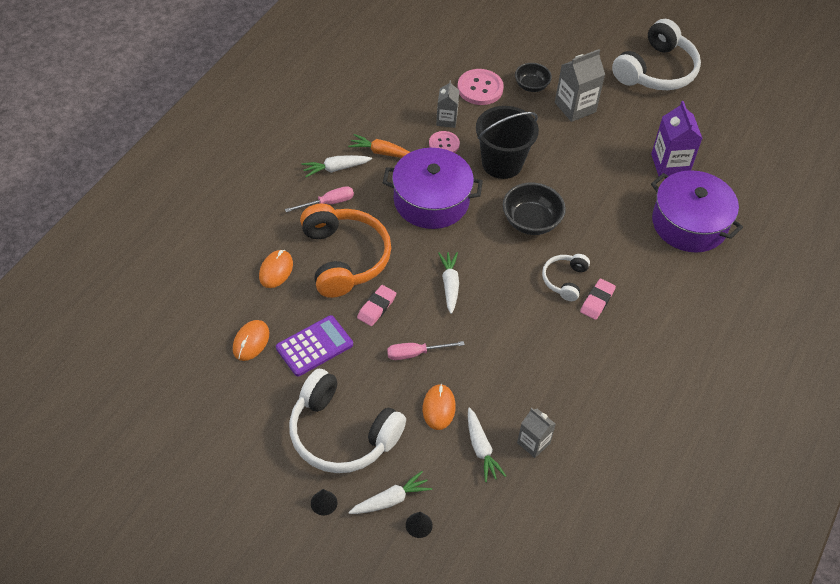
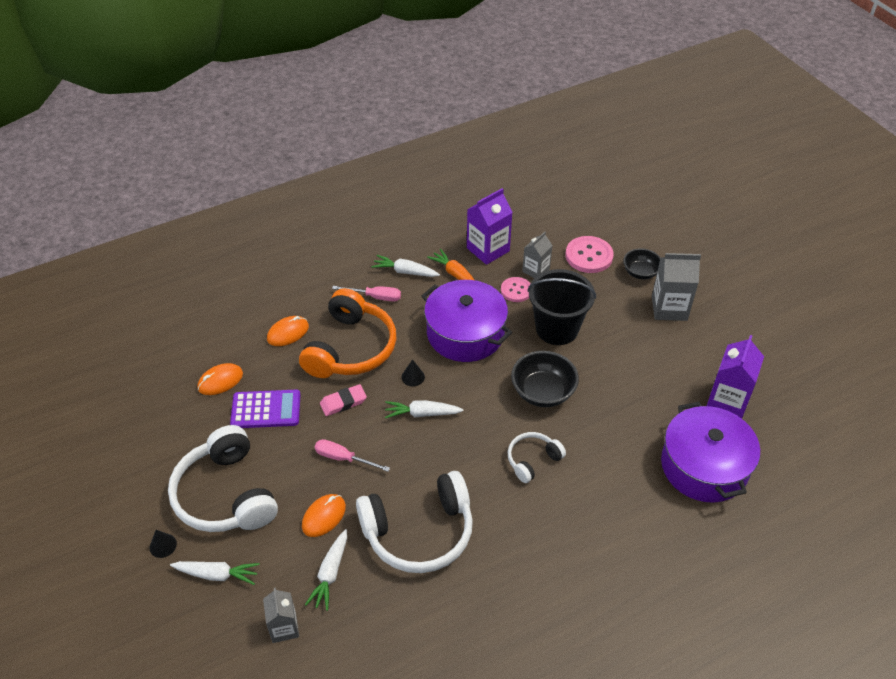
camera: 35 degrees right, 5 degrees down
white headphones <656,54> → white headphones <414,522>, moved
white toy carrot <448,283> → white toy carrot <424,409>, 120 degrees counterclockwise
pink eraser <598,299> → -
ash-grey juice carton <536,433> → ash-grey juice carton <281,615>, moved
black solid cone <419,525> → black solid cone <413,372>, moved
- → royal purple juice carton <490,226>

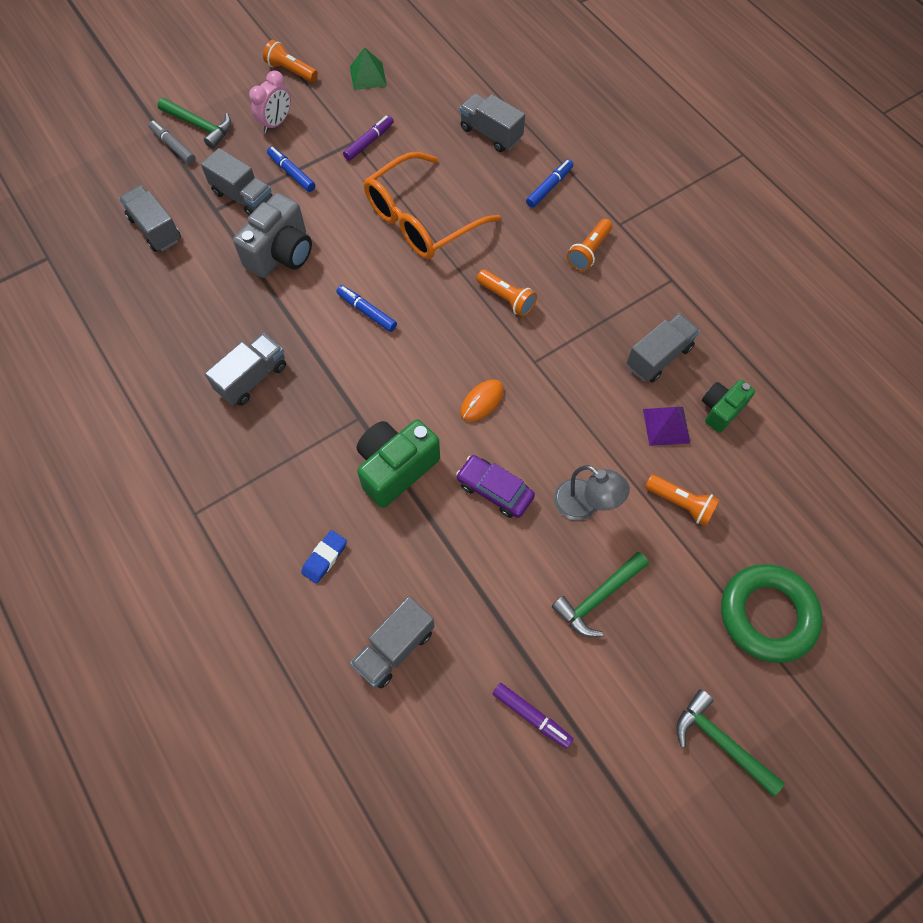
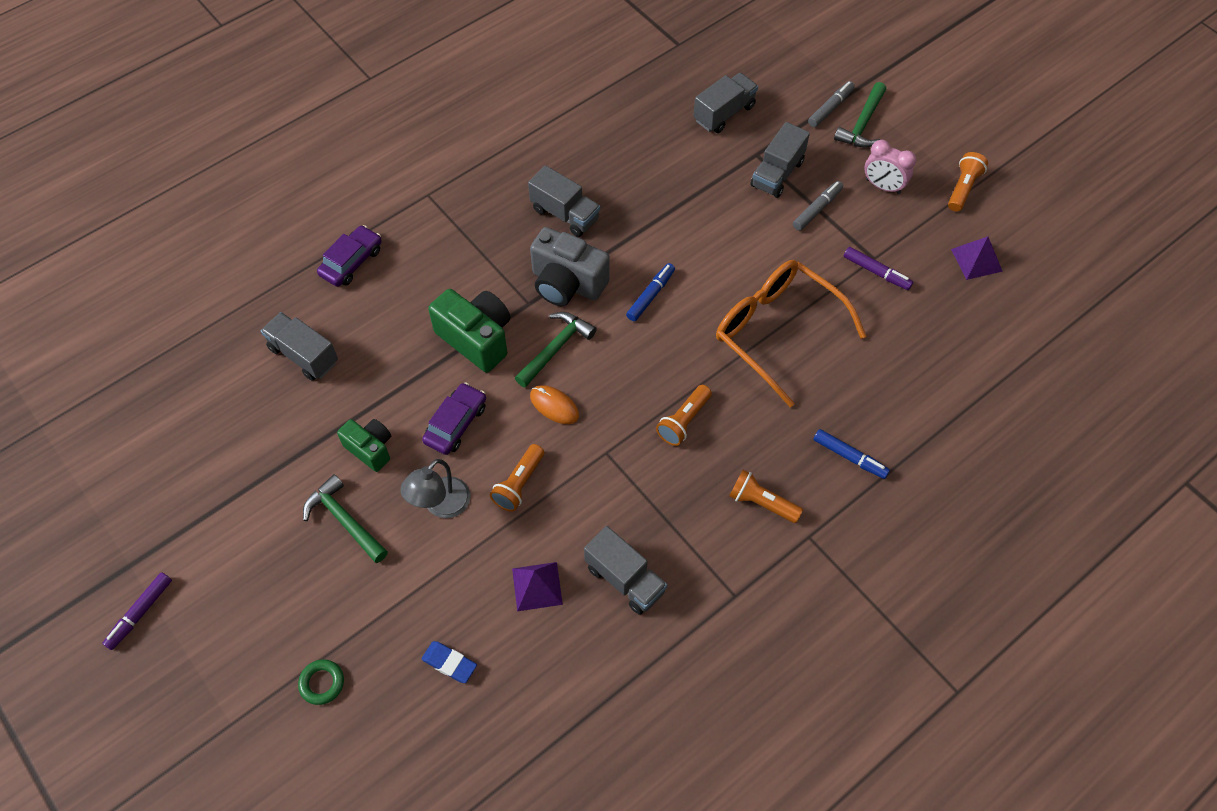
camera: 85 degrees right, 5 degrees down
leaf-green pyramid shape <368,68> → royal purple pyramid shape <977,258>
ash-grey toy truck <492,122> → -
royal blue marker <291,169> → ash-grey marker <818,206>
ash-grey photo camera <272,235> → ash-grey photo camera <570,266>, moved
leaf-green photo camera <728,406> → leaf-green photo camera <364,445>, moved
orange torch <682,500> → orange torch <517,478>, moved
royal blue eraser <324,557> → royal blue eraser <449,662>, moved
leaf-green ring <772,613> → leaf-green ring <321,682>, x0.44
royal purple marker <533,716> → royal purple marker <137,611>, moved
leaf-green claw hammer <730,742> → leaf-green claw hammer <556,350>, moved
- → royal purple automobile <349,256>

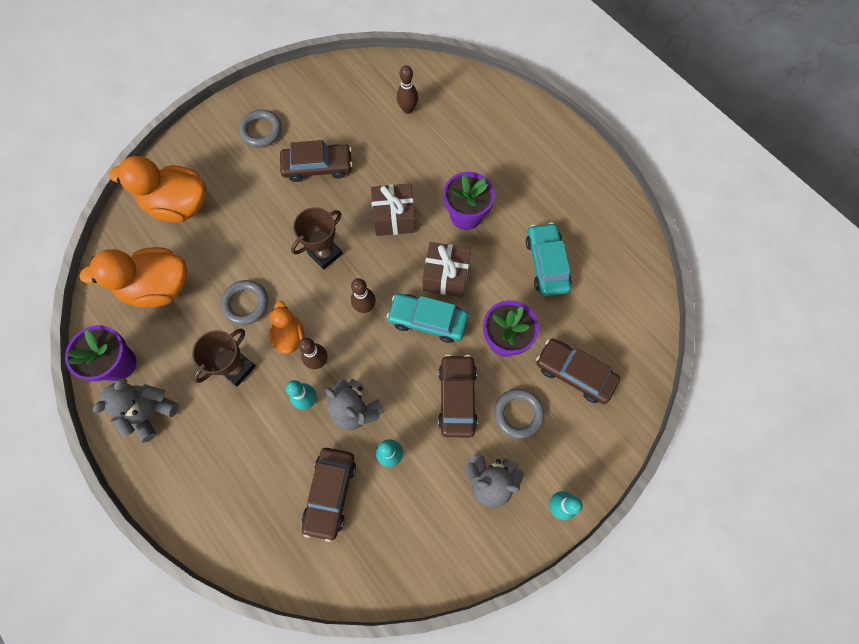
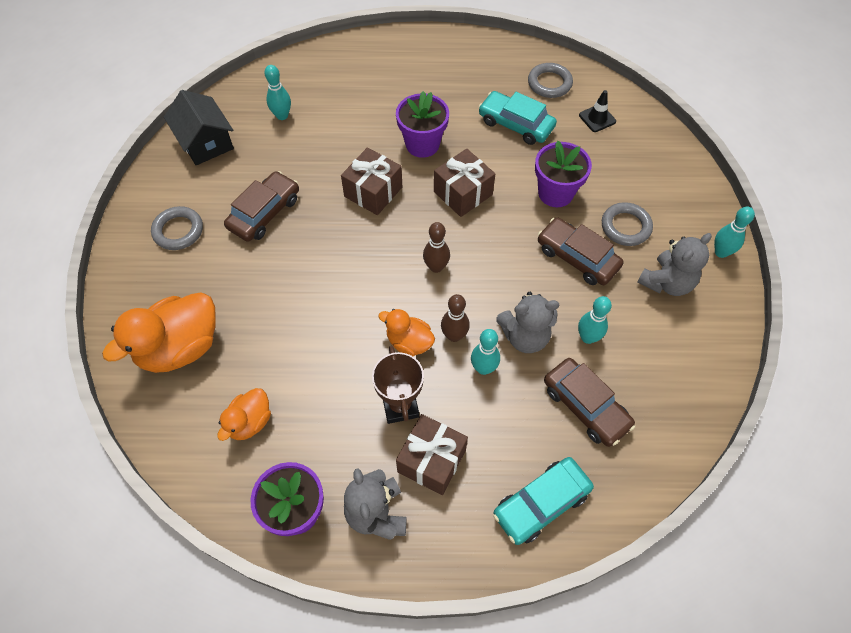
camera: 50 degrees left, 10 degrees down
russet bowling pin <407,89> → aqua bowling pin <277,92>
russet trophy <317,238> → -
orange rubber duck <133,277> → orange rubber duck <244,414>, x0.55
ash-grey ring <244,302> → ash-grey ring <550,80>, moved
aqua automobile <428,318> → aqua automobile <543,501>, moved
russet automobile <578,371> → -
- → black cottage <199,127>
- → black safety cone <597,111>
- → russet gift <432,454>

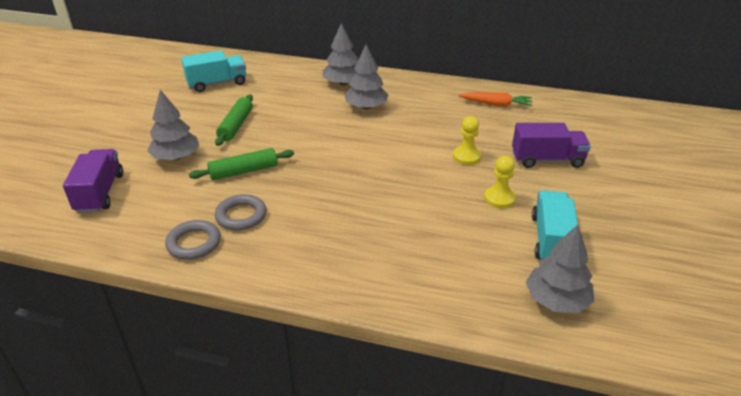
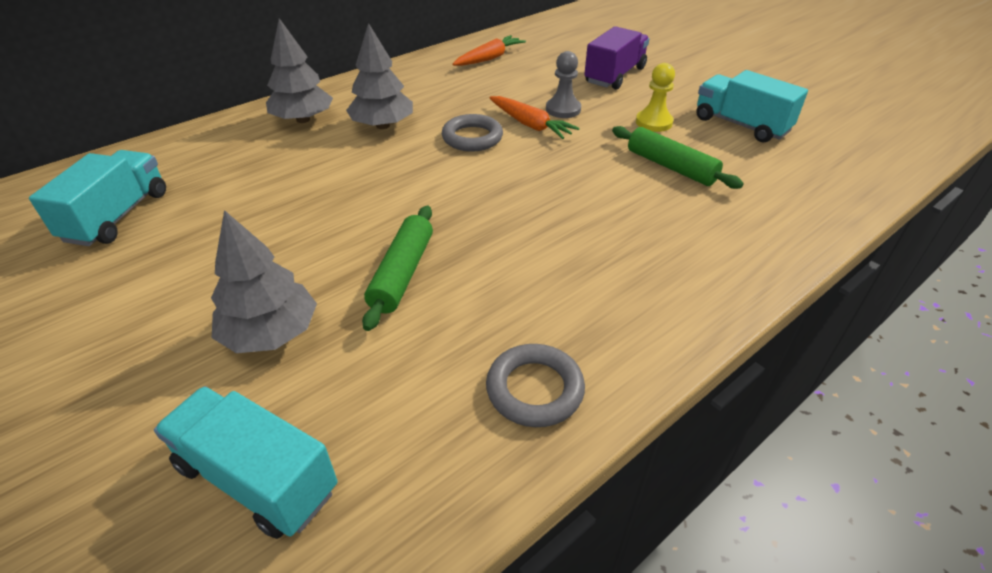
camera: 55 degrees left, 5 degrees up
leaf-green dough roller <234,120> → leaf-green dough roller <678,157>, moved
bright yellow pawn <467,140> → ash-grey pawn <563,84>
royal purple toy truck <93,181> → aqua toy truck <245,462>
ash-grey ring <241,212> → ash-grey ring <472,132>, moved
ash-grey fir tree <560,269> → -
- → orange toy carrot <534,117>

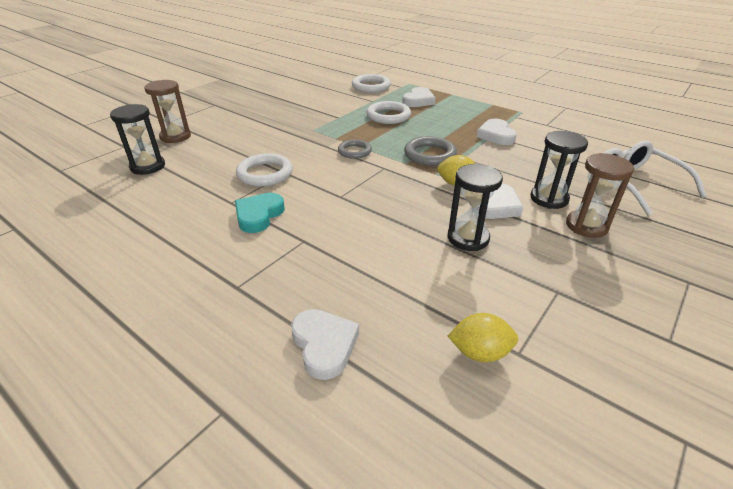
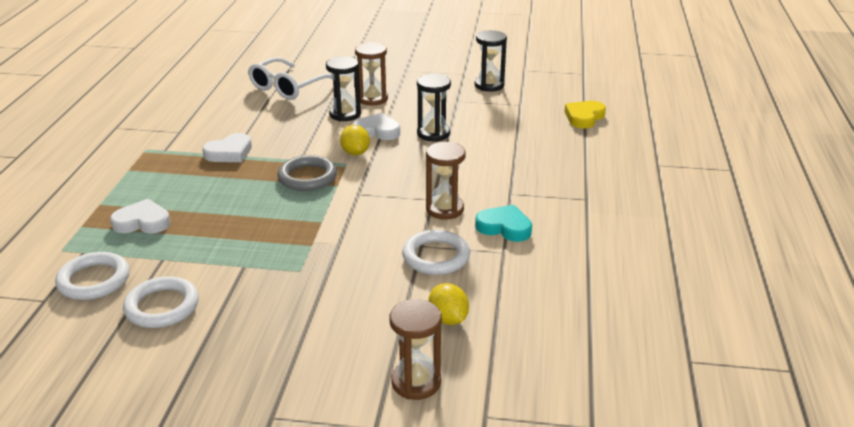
camera: 120 degrees left, 5 degrees down
white ring <388,112> → white ring <161,302>, moved
black hourglass <137,139> → black hourglass <491,61>, moved
ash-grey ring <355,149> → -
aqua love heart <260,213> → aqua love heart <503,223>, 150 degrees counterclockwise
white love heart <325,344> → -
bright yellow lemon <482,337> → bright yellow lemon <448,304>, moved
- → bright yellow love heart <585,115>
- → russet hourglass <446,181>

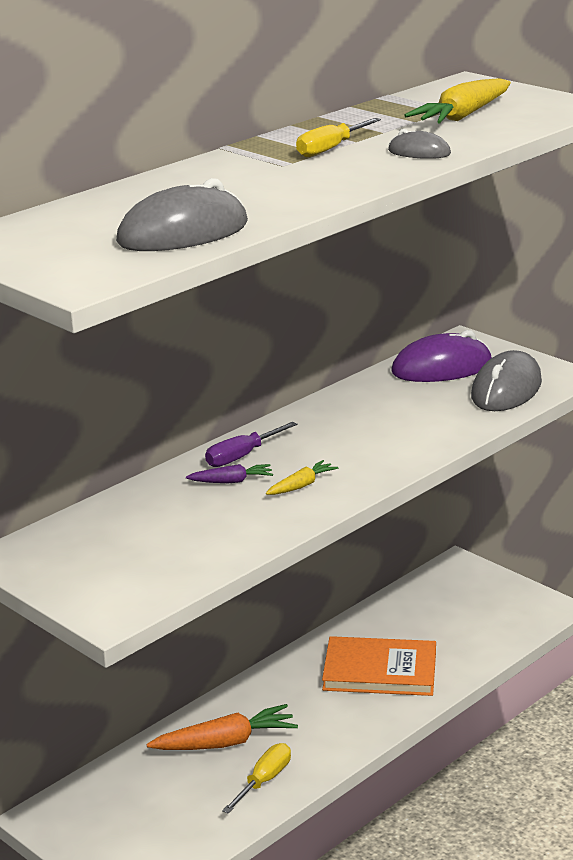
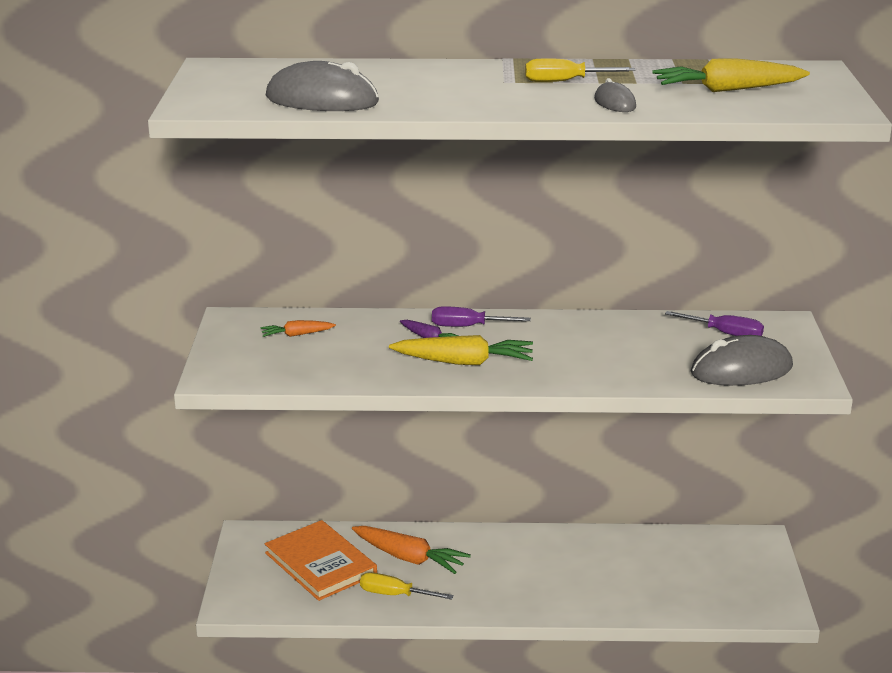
camera: 45 degrees right, 0 degrees up
royal purple computer mouse <441,356> → royal purple flat screwdriver <714,323>
bright yellow toy carrot <302,477> → bright yellow toy carrot <461,350>, x1.87
orange book <379,666> → orange book <321,560>, moved
bright yellow flat screwdriver <256,778> → bright yellow flat screwdriver <407,586>, 150 degrees counterclockwise
- → orange toy carrot <298,328>

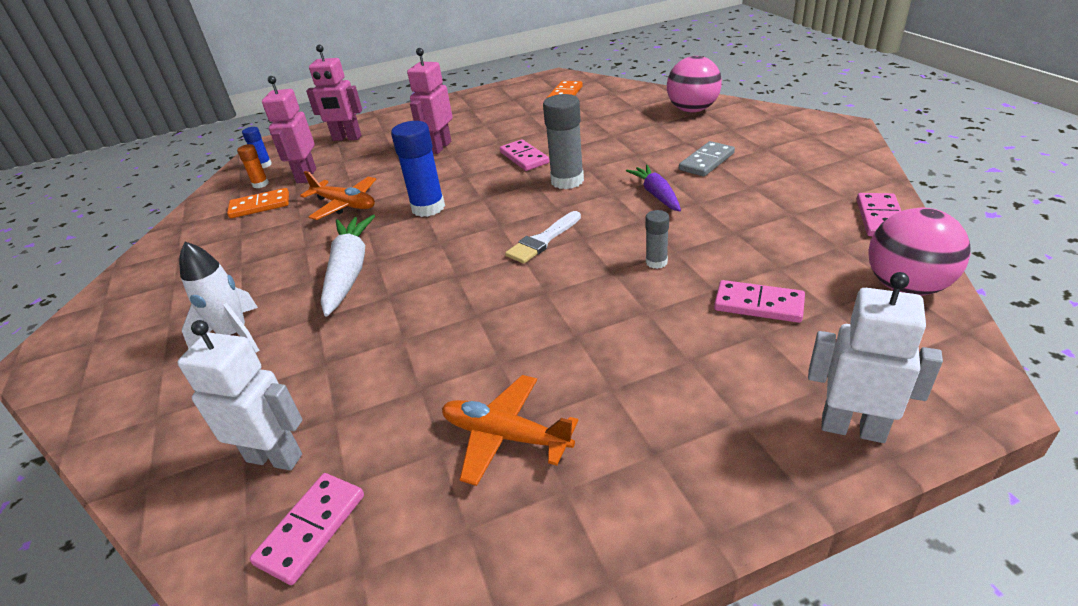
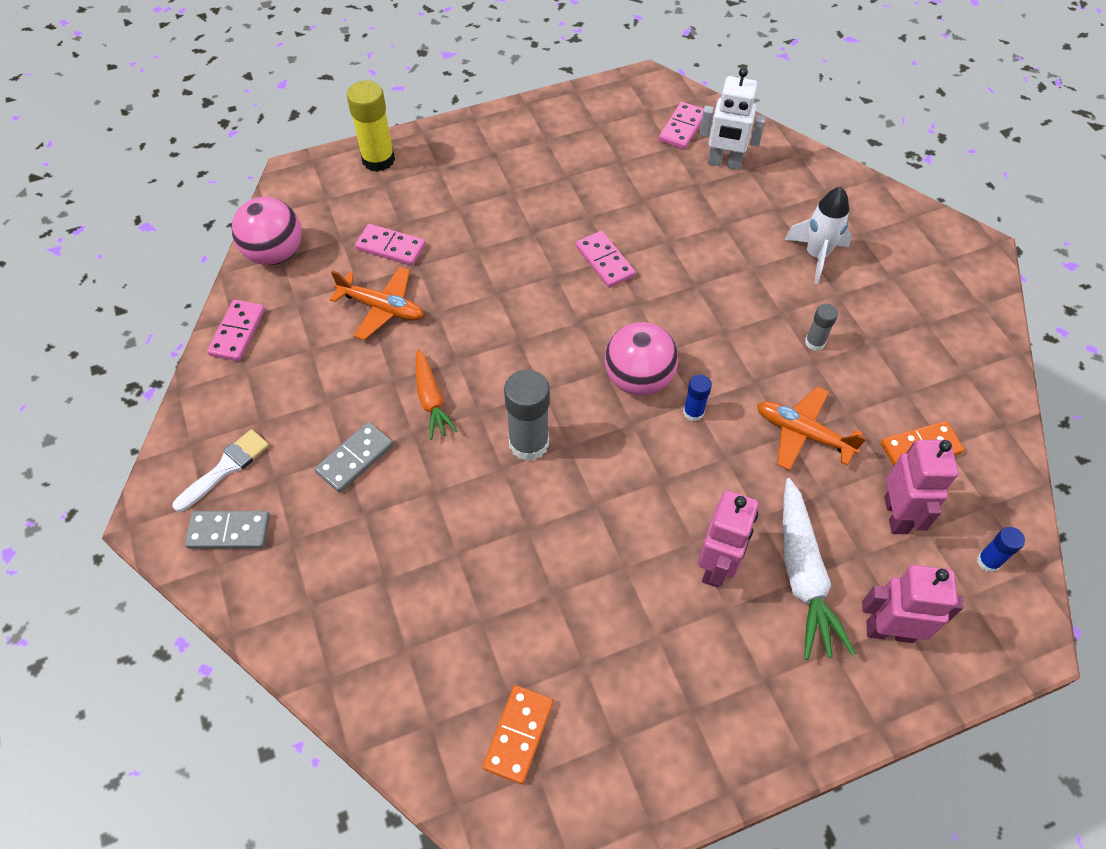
camera: 175 degrees right, 20 degrees up
pink ball <694,84> → pink ball <642,359>, moved
royal blue glue stick <418,169> → royal blue glue stick <697,397>, x0.53
pink domino <524,155> → pink domino <605,259>, moved
orange glue stick <253,166> → -
royal purple toy carrot <653,188> → orange toy carrot <437,394>
ash-grey glue stick <657,239> → ash-grey glue stick <821,327>, moved
white paintbrush <543,237> → white paintbrush <221,470>, moved
white toy carrot <348,266> → white toy carrot <819,569>, moved
white toy robot <875,357> → bright yellow glue stick <371,126>
orange aeroplane <510,430> → orange aeroplane <376,303>, moved
- → ash-grey domino <227,530>

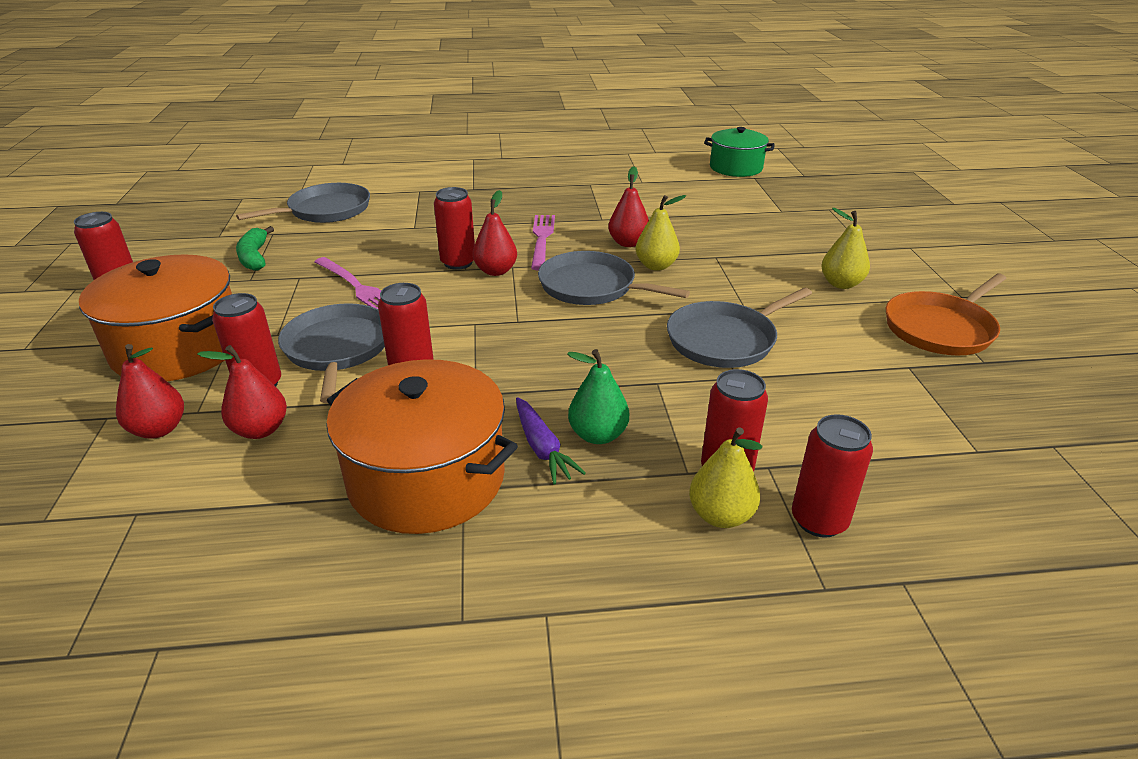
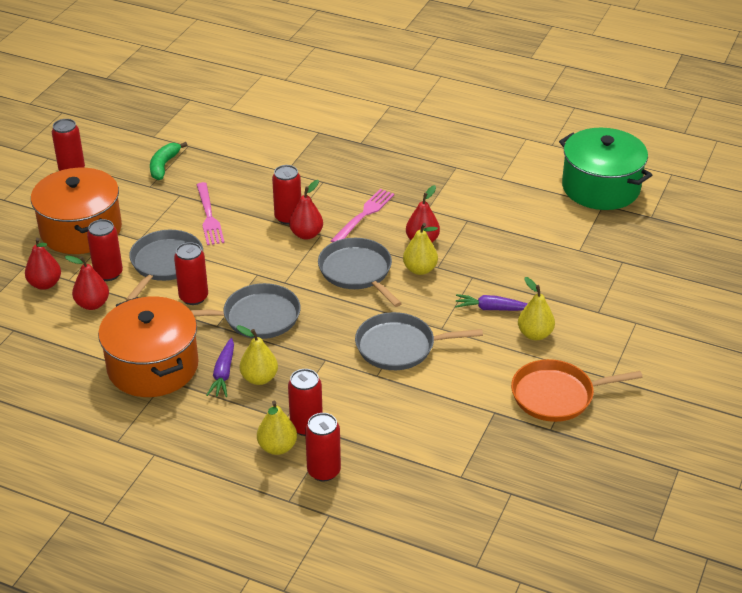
camera: 30 degrees right, 5 degrees up
leaf-green cooking pot <739,152> → leaf-green cooking pot <605,169>, x1.54
ash-grey pan <303,203> → ash-grey pan <246,311>, moved
leaf-green pear fruit <598,396> → bright yellow pear fruit <257,355>
- → royal purple toy carrot <491,302>

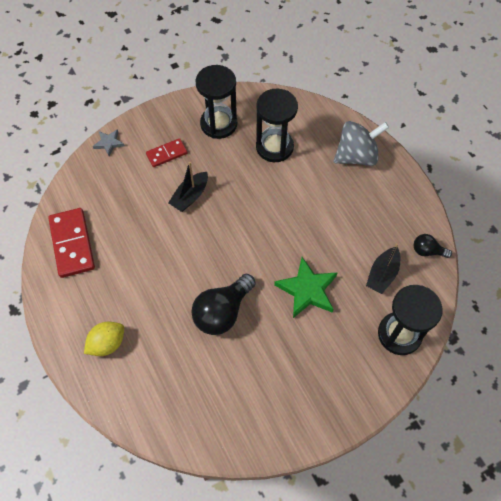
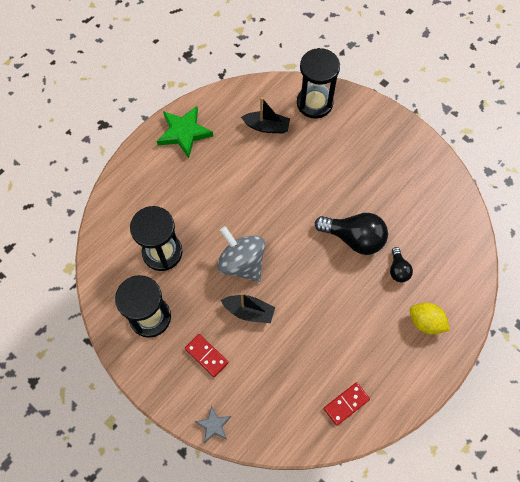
camera: 110 degrees left, 5 degrees up
ash-grey spinning top <361,143> → ash-grey spinning top <241,254>, moved
red domino <71,243> → red domino <347,404>, x0.58
black lightbulb <432,246> → black lightbulb <401,265>, moved
leaf-green star <306,287> → leaf-green star <185,132>, moved

